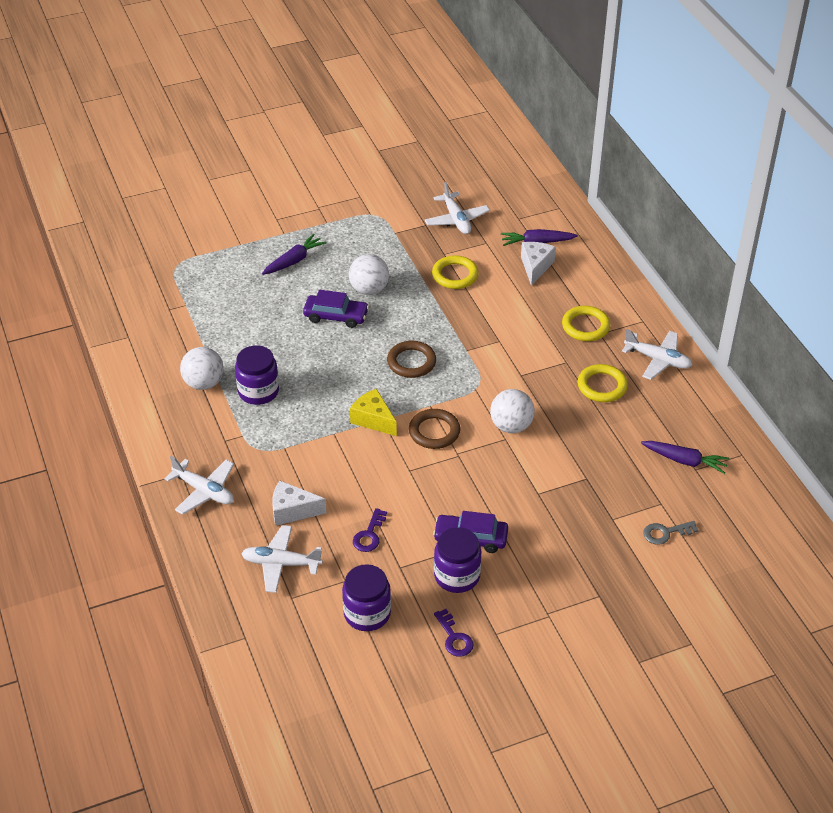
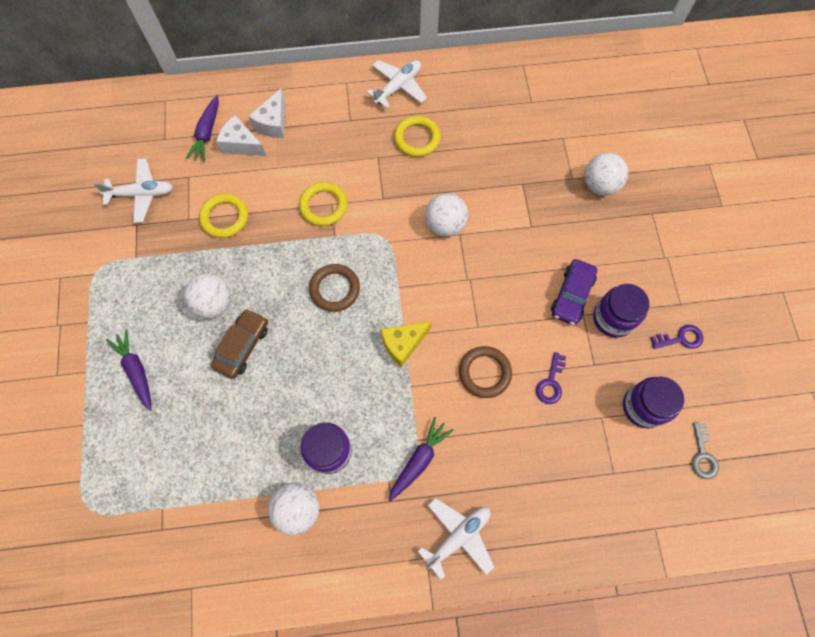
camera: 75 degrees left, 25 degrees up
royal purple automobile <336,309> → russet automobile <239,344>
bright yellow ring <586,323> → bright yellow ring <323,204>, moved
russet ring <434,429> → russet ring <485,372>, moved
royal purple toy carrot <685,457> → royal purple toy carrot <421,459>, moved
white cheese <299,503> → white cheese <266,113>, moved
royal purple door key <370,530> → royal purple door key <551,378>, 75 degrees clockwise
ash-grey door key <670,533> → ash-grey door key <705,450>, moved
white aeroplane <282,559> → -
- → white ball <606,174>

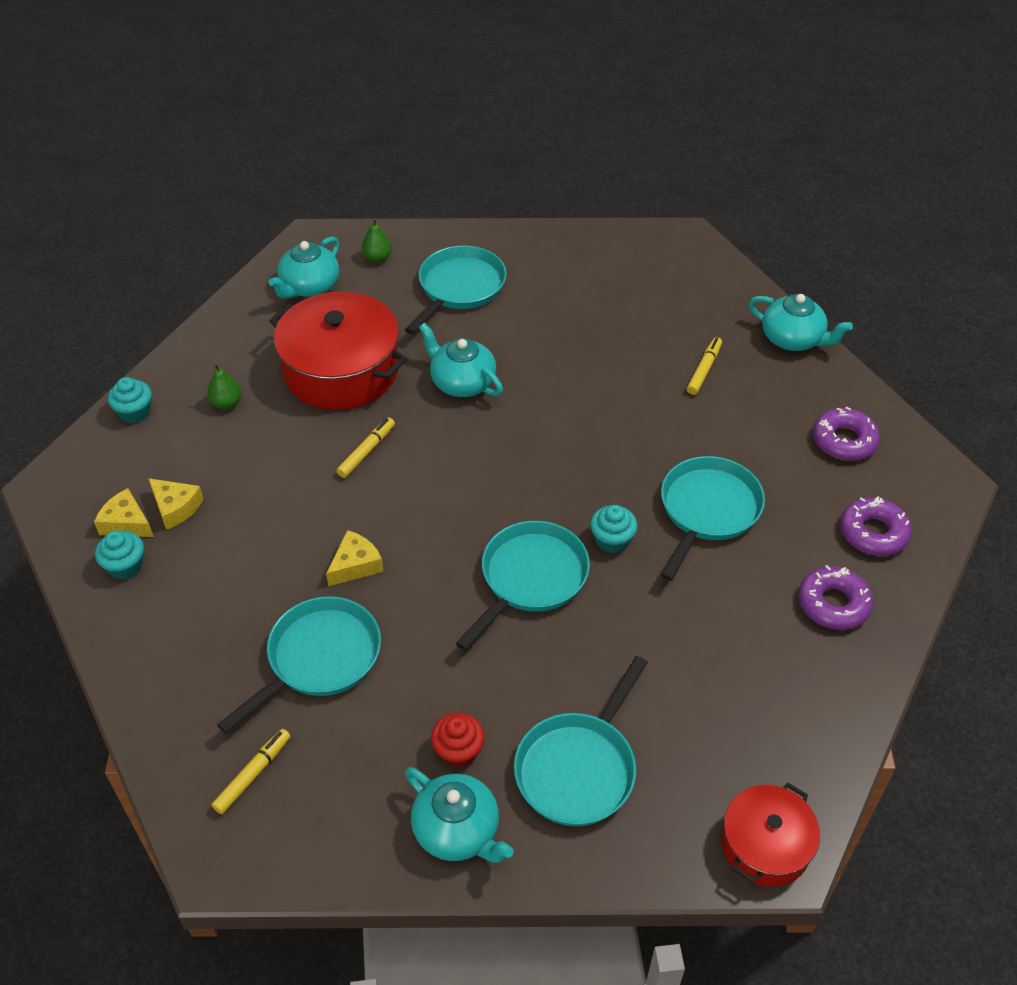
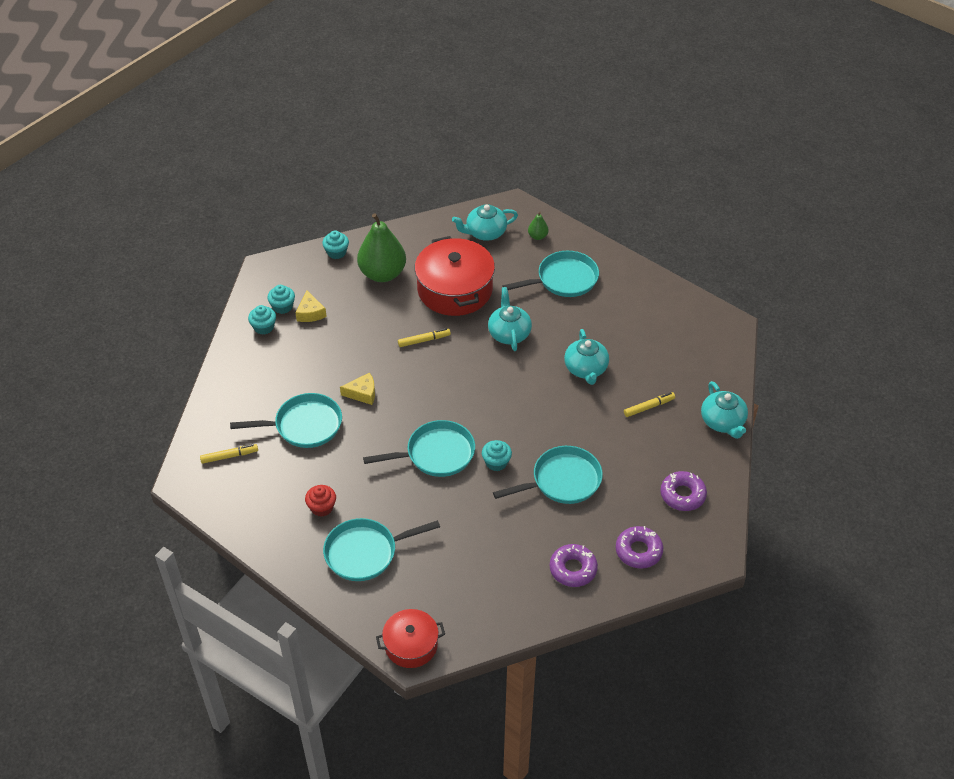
camera: 40 degrees right, 0 degrees up
leaf-green pear fruit <224,387> → leaf-green pear fruit <381,247>, x2.30
bright yellow cheese <124,512> → aqua cupcake <281,299>
aqua teapot <459,815> → aqua teapot <586,357>, moved

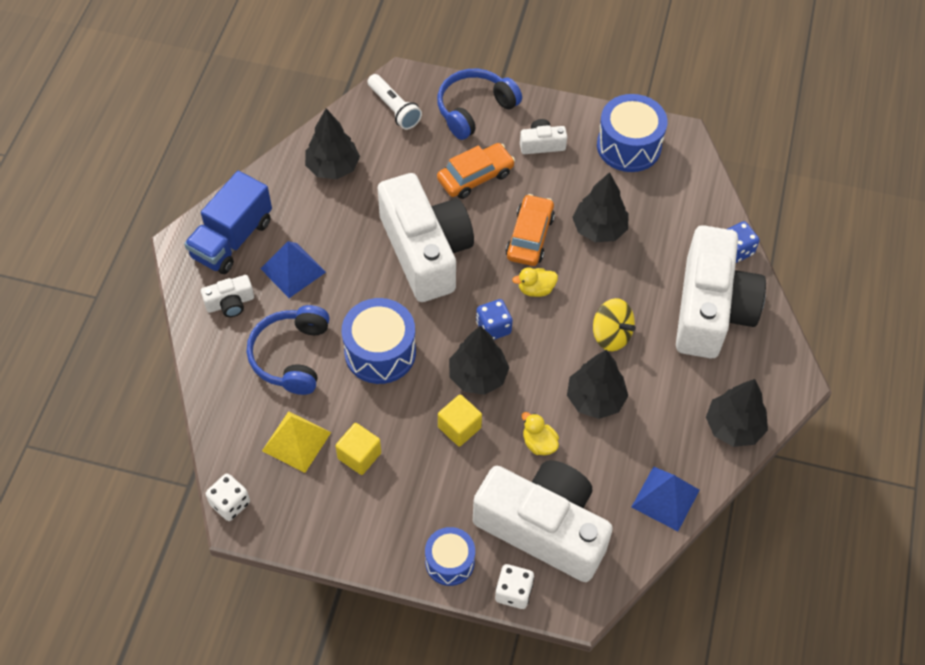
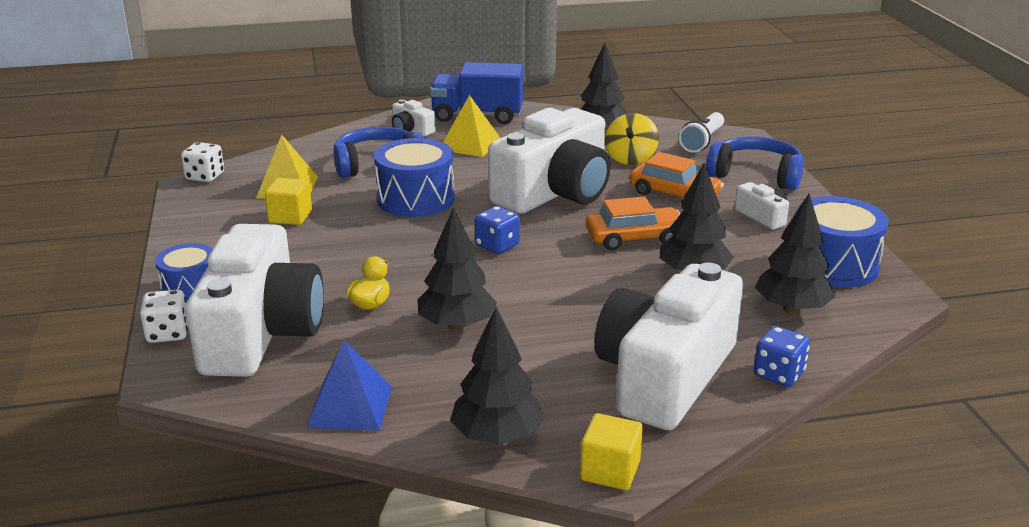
camera: 65 degrees right, 30 degrees down
white photo camera <721,292> → white photo camera <669,346>, 135 degrees clockwise
royal blue pyramid shape <293,269> → bright yellow pyramid shape <471,126>
bright yellow rubber duck <535,282> → -
bright yellow spinning top <614,324> → bright yellow spinning top <632,139>, moved
black fir tree <479,360> → black fir tree <795,253>, moved
bright yellow solid cube <460,420> → bright yellow solid cube <611,451>, moved

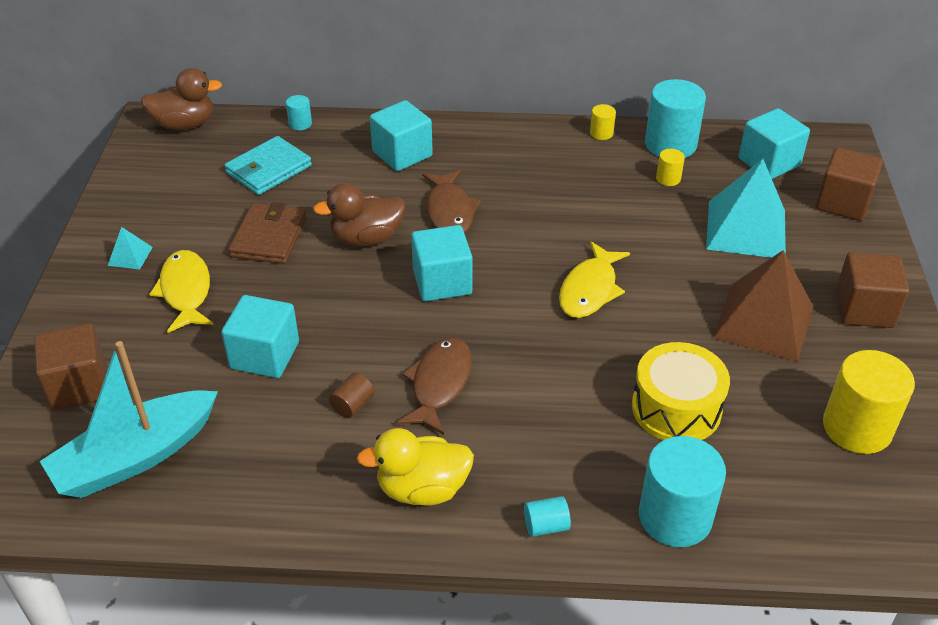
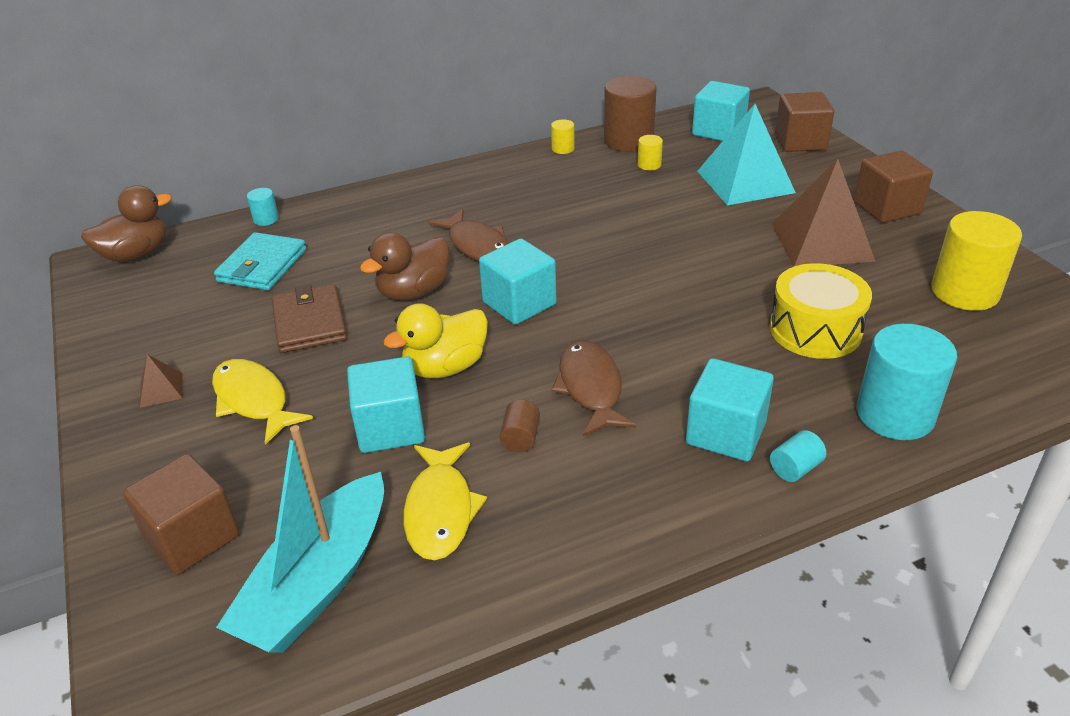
camera: 25 degrees left, 5 degrees down
aqua solid cylinder <675,118> → russet solid cylinder <630,114>
aqua solid cube <401,135> → aqua solid cube <730,409>, moved
aqua pyramid shape <130,248> → russet pyramid shape <161,381>
bright yellow toy fish <594,279> → bright yellow toy fish <445,501>, moved
bright yellow rubber duck <415,467> → bright yellow rubber duck <435,340>, moved

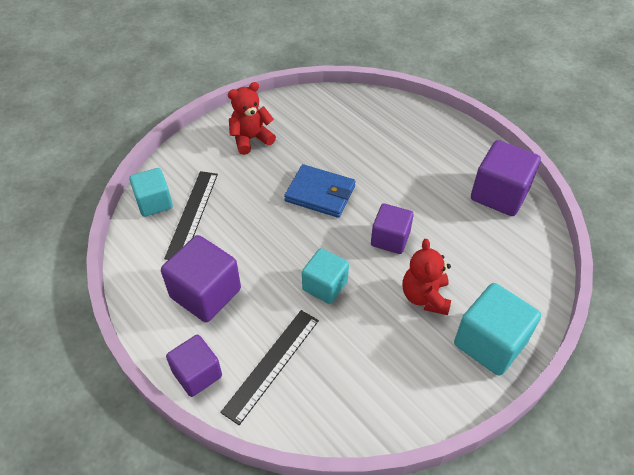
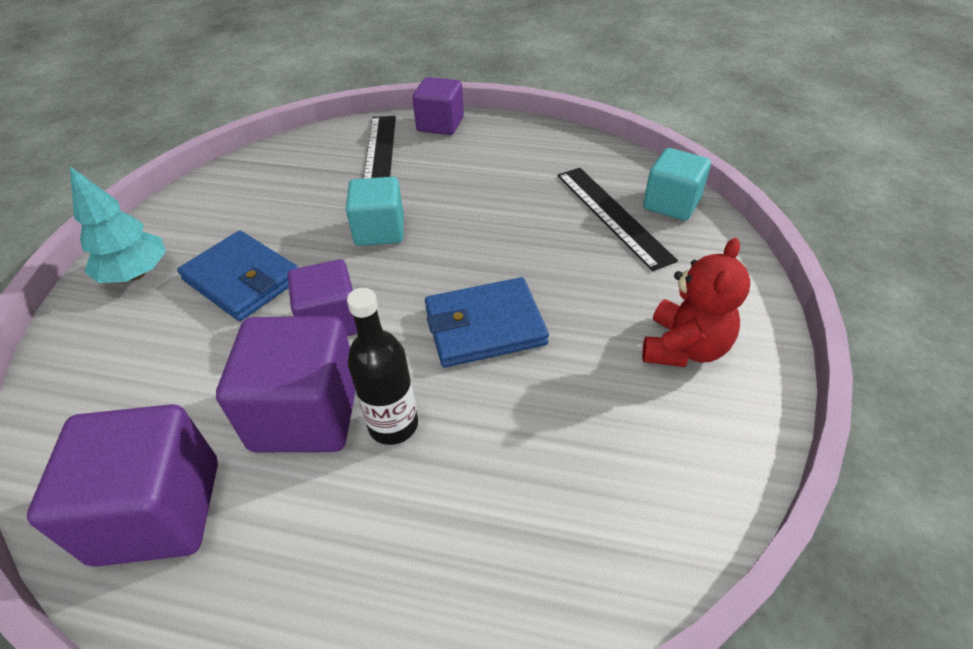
camera: 145 degrees right, 5 degrees down
royal purple solid cube <201,278> → royal purple solid cube <285,384>, moved
red teddy <427,277> → royal blue wallet <238,276>
aqua solid cube <497,329> → aqua fir tree <118,225>
- → black drink bottle <382,366>

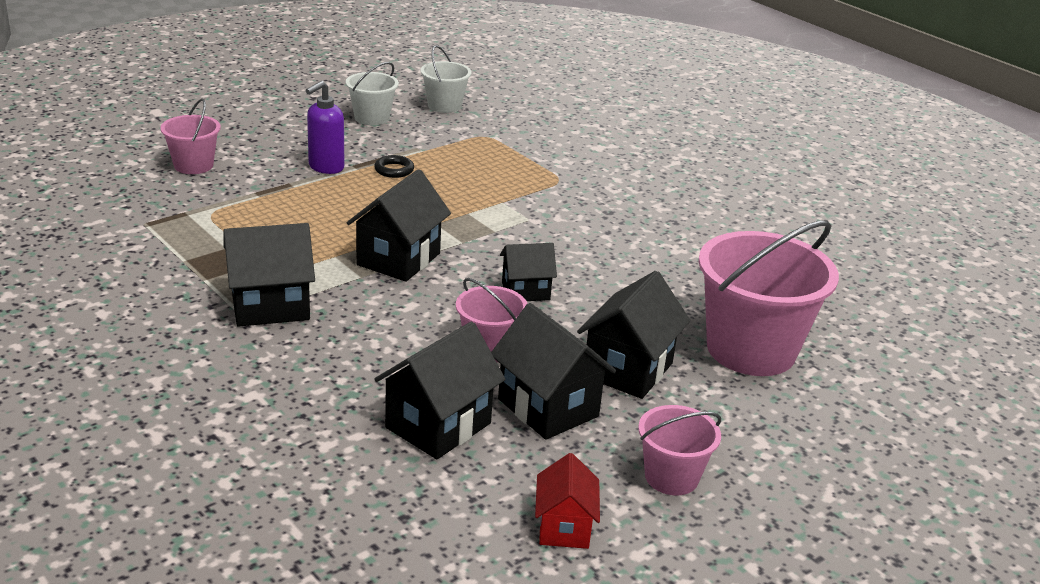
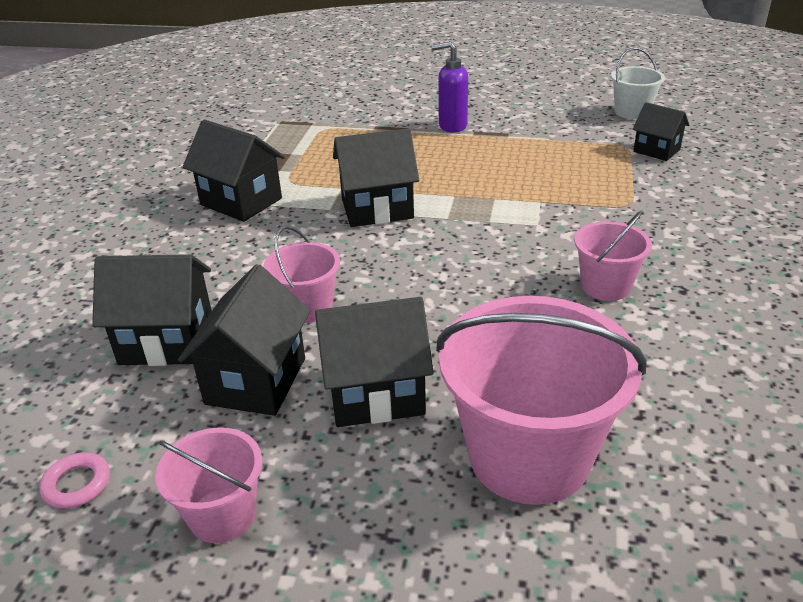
camera: 55 degrees right, 5 degrees up
white sand bucket <372,93> → -
pink sand bucket <190,136> → pink sand bucket <613,256>, moved
black ring <394,166> → -
black cottage <528,272> → black cottage <661,131>, moved
red cottage <567,501> → pink ring <74,481>

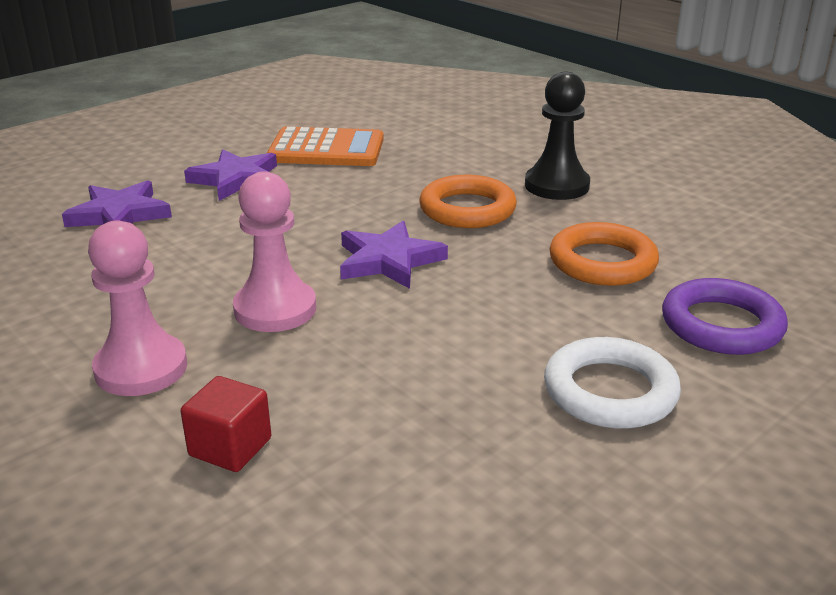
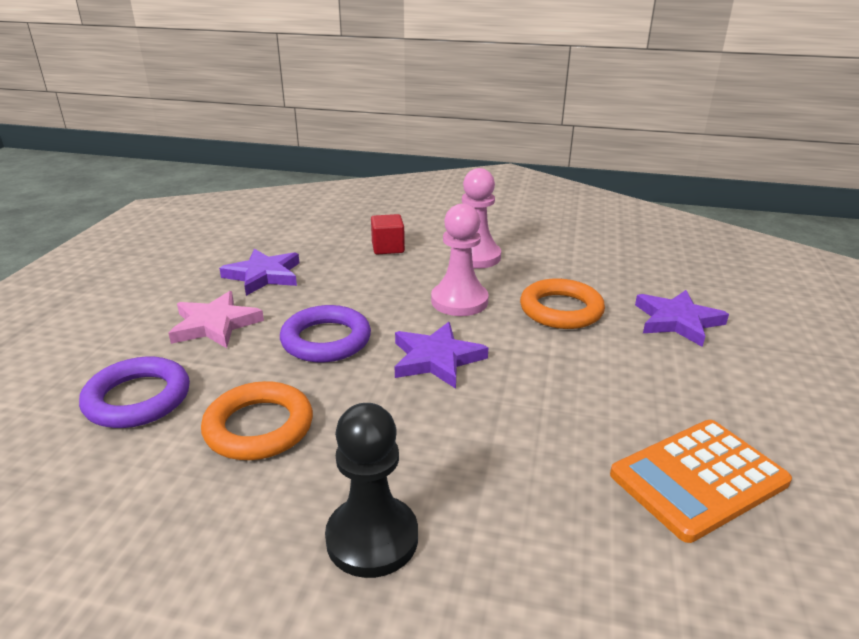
camera: 145 degrees right, 0 degrees up
royal purple star <230,175> → royal purple star <259,272>, moved
orange ring <468,201> → orange ring <562,303>, moved
white ring <612,383> → pink star <216,319>
- → royal purple ring <325,333>

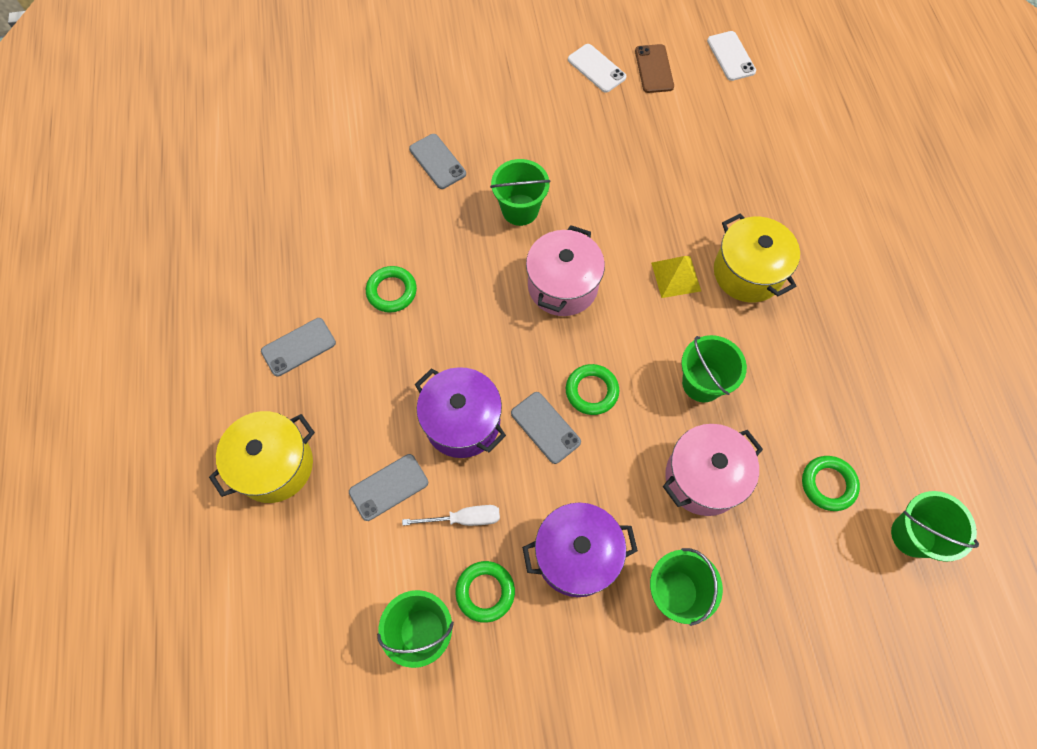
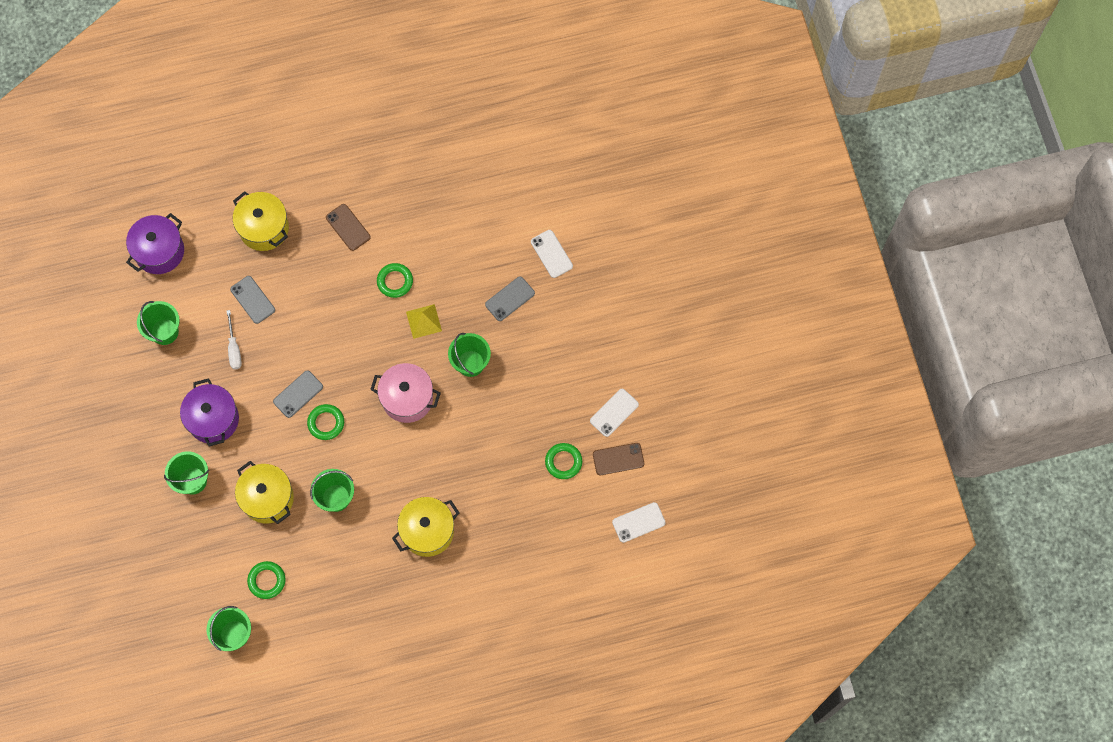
camera: 85 degrees right, 5 degrees up
bright yellow pyramid shape <676,277> → bright yellow pyramid shape <424,321>, moved
ash-grey mobile phone <298,347> → russet mobile phone <348,227>
royal purple cooking pot <460,412> → royal purple cooking pot <155,243>, moved
pink cooking pot <713,470> → bright yellow cooking pot <264,492>
leaf-green ring <485,592> → leaf-green ring <563,461>, moved
- → white mobile phone <552,254>

